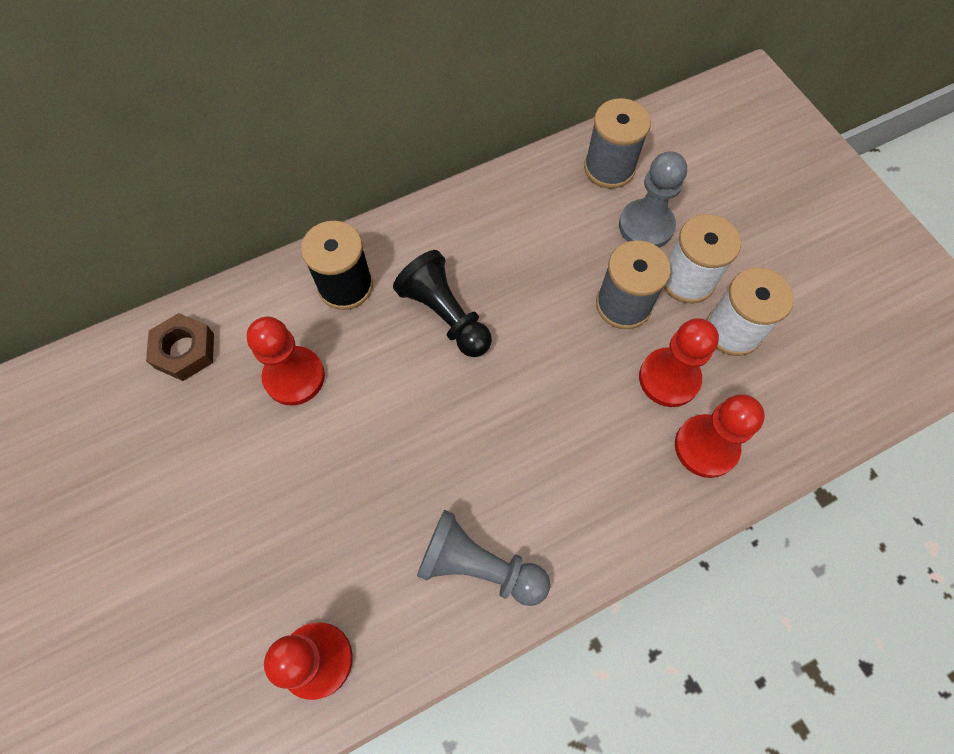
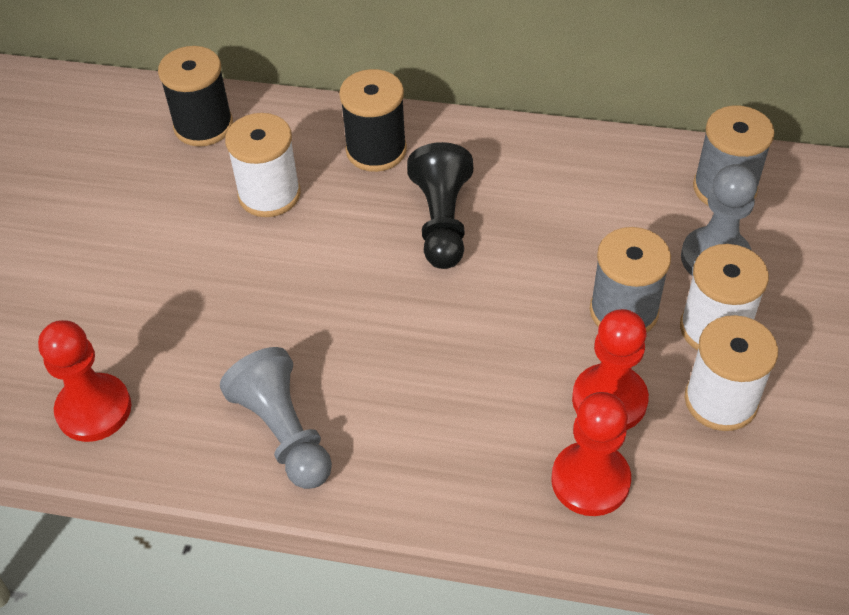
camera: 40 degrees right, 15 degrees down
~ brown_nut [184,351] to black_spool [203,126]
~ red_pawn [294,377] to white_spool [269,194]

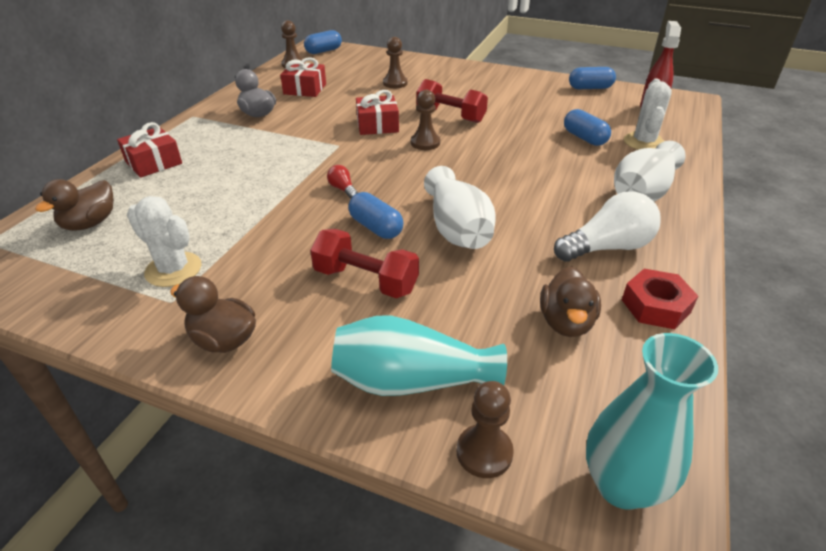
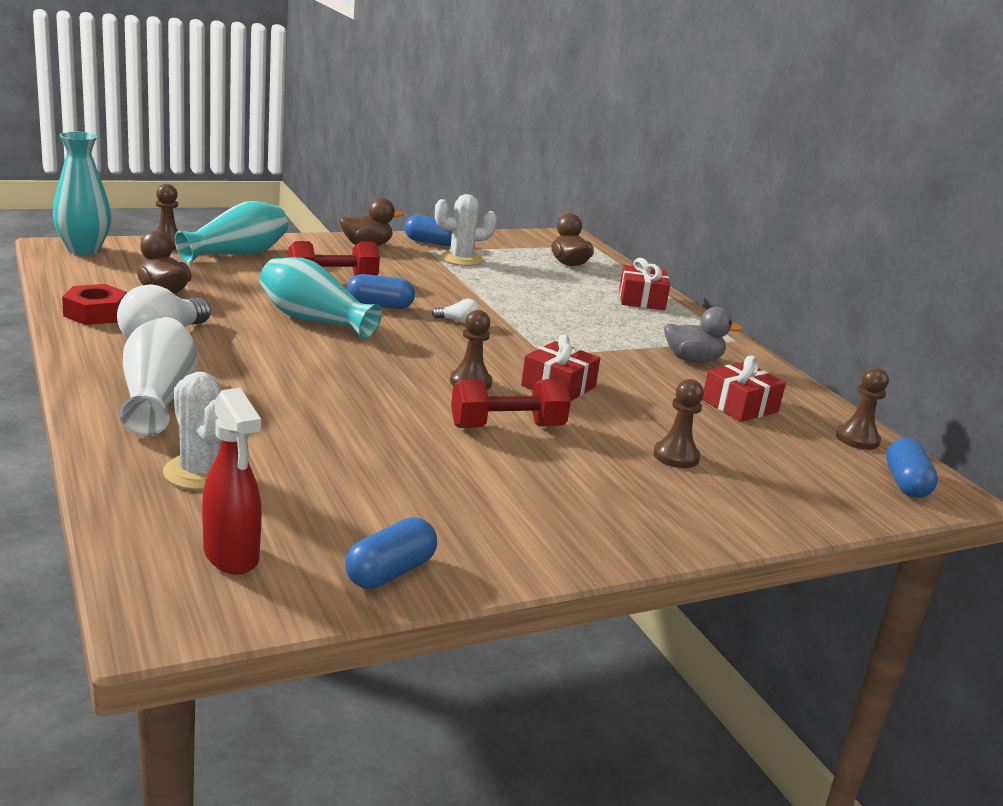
camera: 130 degrees right, 15 degrees down
~ blue_capsule [584,138] to [431,242]
~ red_light_bulb [342,189] to white_light_bulb [458,321]
~ white_vase [457,229] to turquoise_vase [314,320]

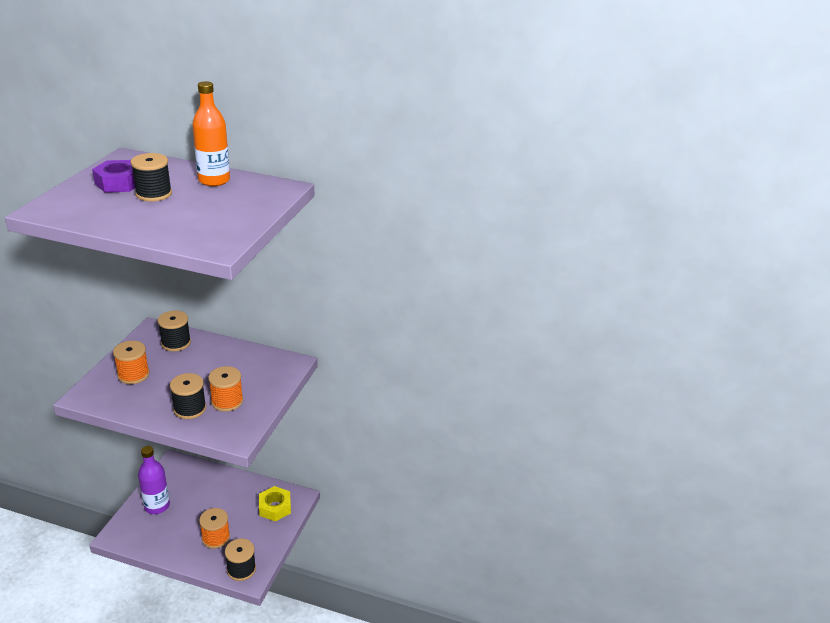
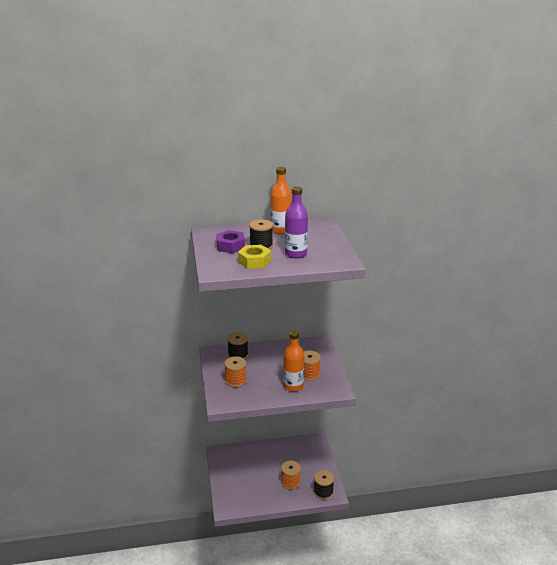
camera: 25 degrees left, 5 degrees down
~ purple_bottle [157,506] to [296,254]
~ yellow_nut [275,507] to [254,261]
~ black_spool [190,409] to orange_bottle [293,386]

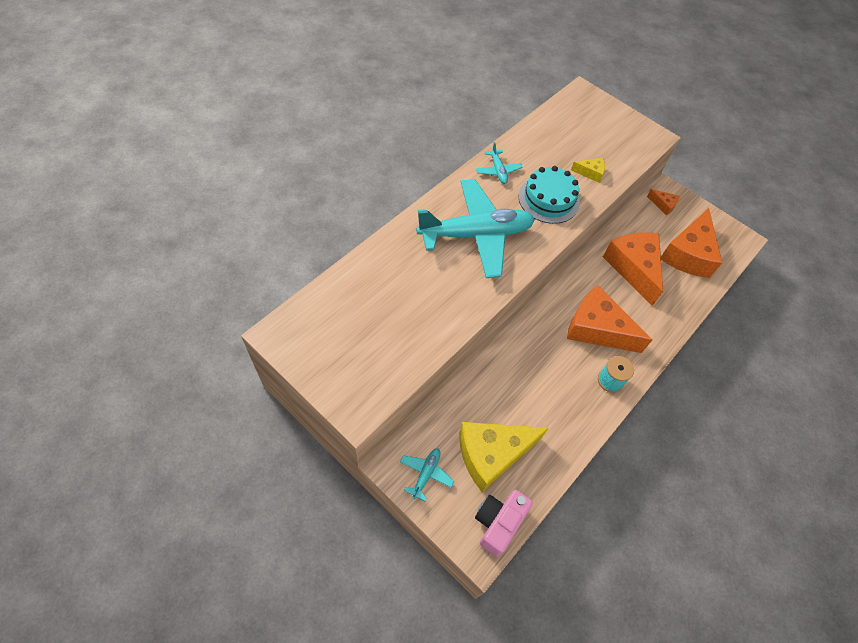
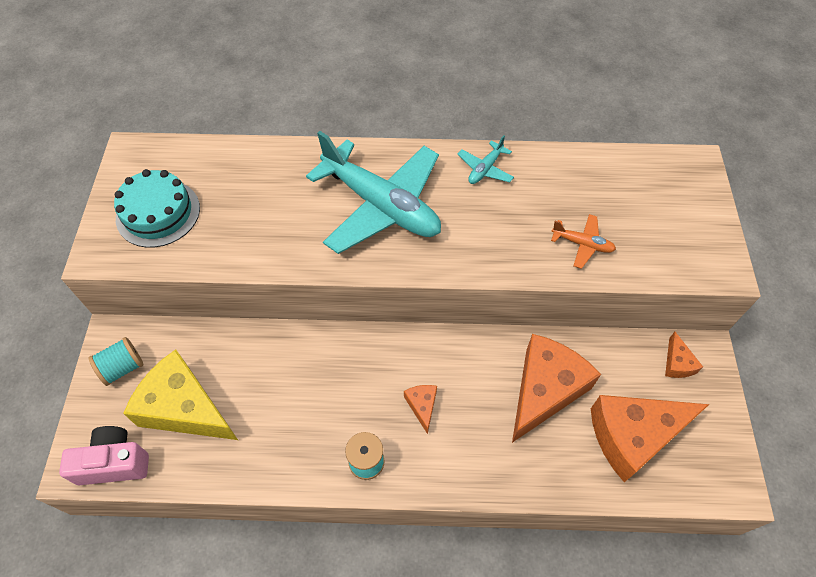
camera: 55 degrees right, 0 degrees up
~ turquoise_cake [548,199] to [158,213]
~ turquoise_plane [426,474] to turquoise_spool [122,367]
~ yellow_cheese [590,173] to orange_plane [582,244]
~ orange_cheese [597,329] = [422,406] x0.44

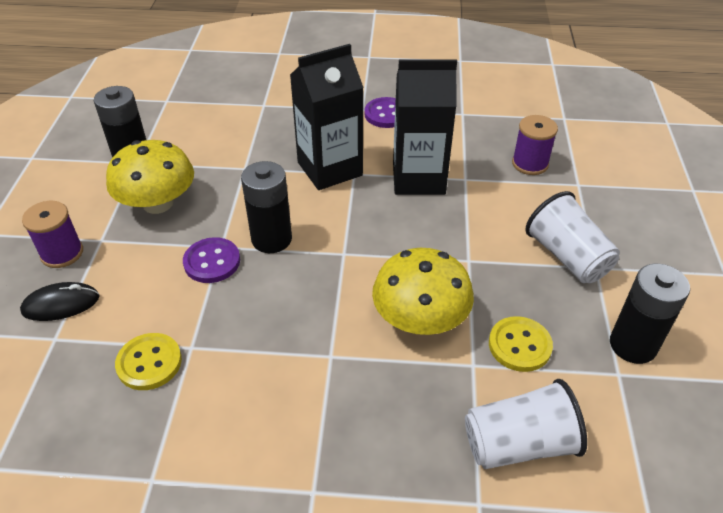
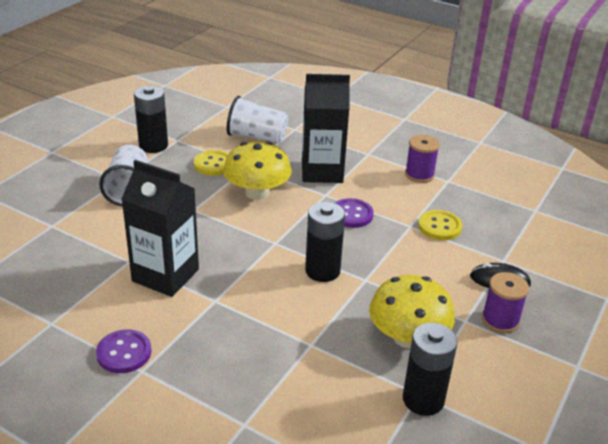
camera: 155 degrees left, 10 degrees down
~ purple_button [212,262] to [351,214]
~ black_carton [330,169] to [322,171]
~ purple_spool [530,164] to [419,175]

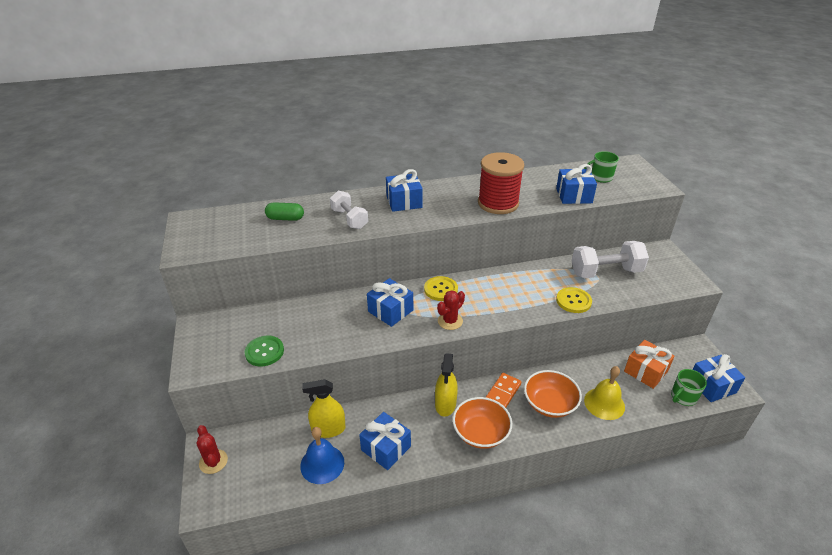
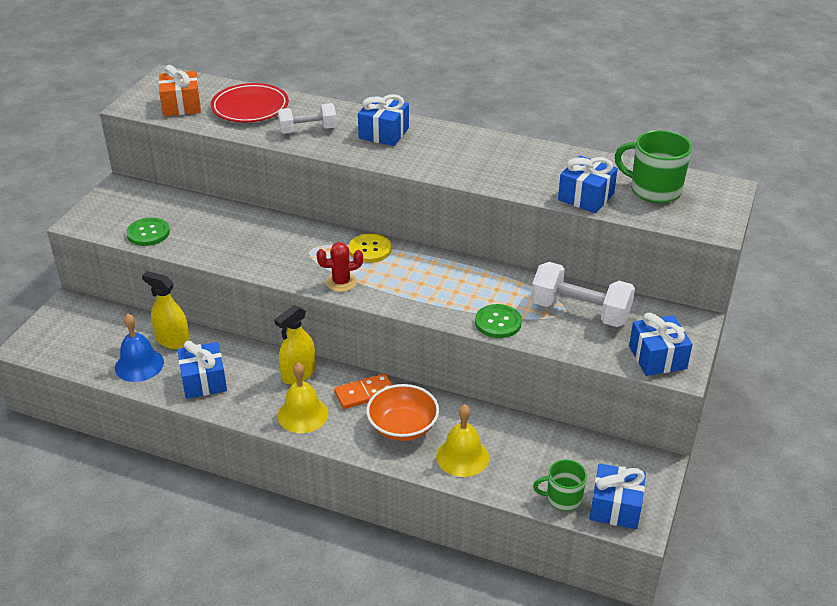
camera: 35 degrees right, 0 degrees up
- red_cactus [213,461]
- red_spool [498,203]
~ blue_gift [390,311] to [657,357]
~ orange_gift [645,371] to [181,105]
~ green_capsule [285,218] to red_plate [250,107]
~ orange_bowl [480,433] to yellow_bell [303,414]
~ yellow_button [573,301] to green_button [498,322]
~ white_dumbbell [349,219] = [308,130] 75 degrees clockwise
~ green_mug [600,177] = [654,190] x1.59

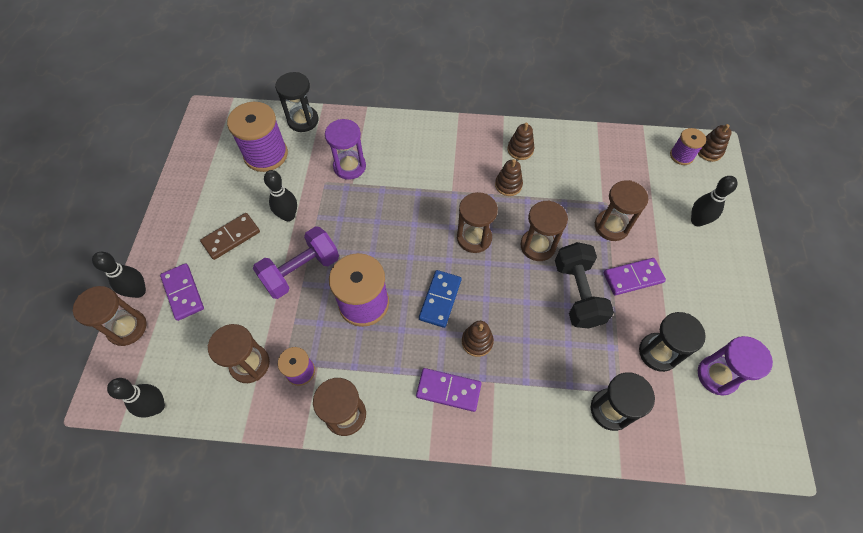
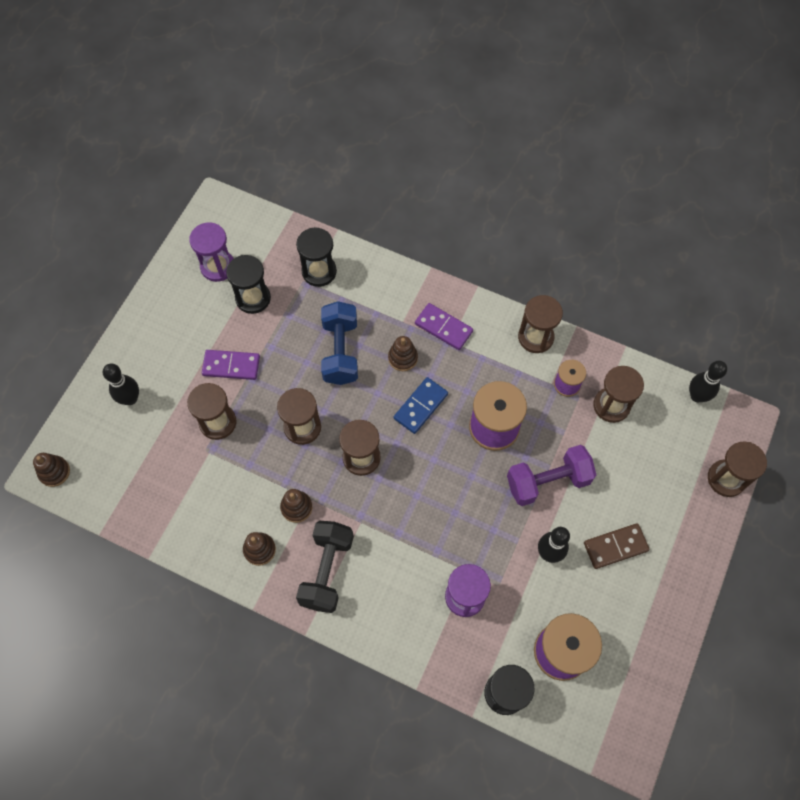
camera: 160 degrees left, 5 degrees up
- black_bowling_pin [139,291]
- purple_domino [183,292]
- purple_spool [681,156]
+ blue_dumbbell [340,351]
~ black_dumbbell [577,293] to [327,571]

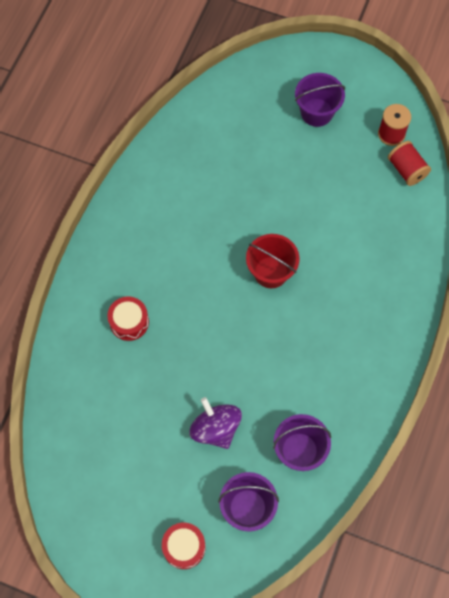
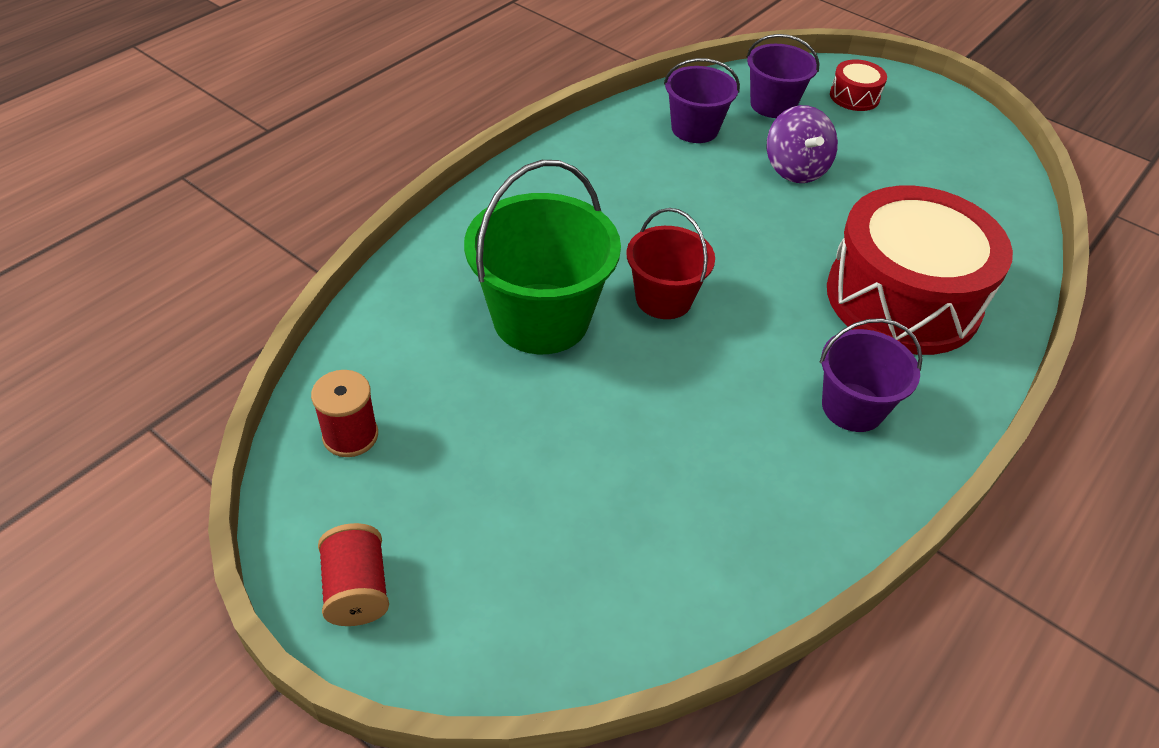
camera: 165 degrees left, 20 degrees down
+ green_bucket [541,318]
~ purple_bucket [316,112] to [852,407]
~ red_spool [406,170] to [357,589]
~ red_drum [129,322] = [903,298] x2.46

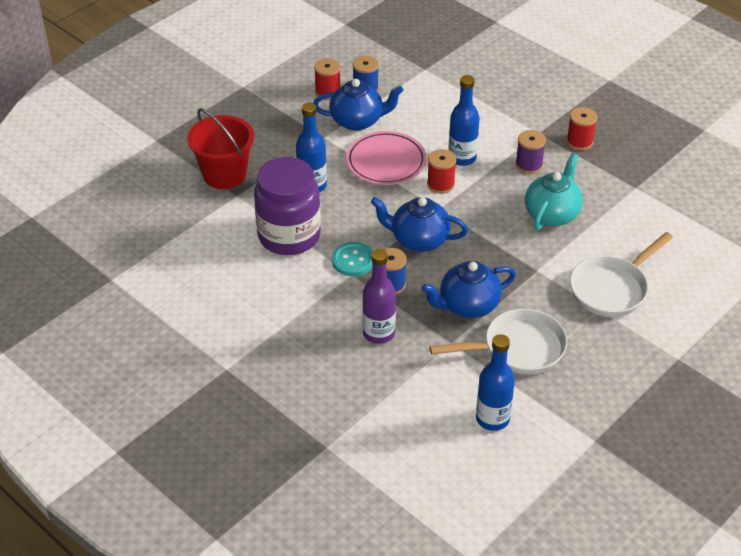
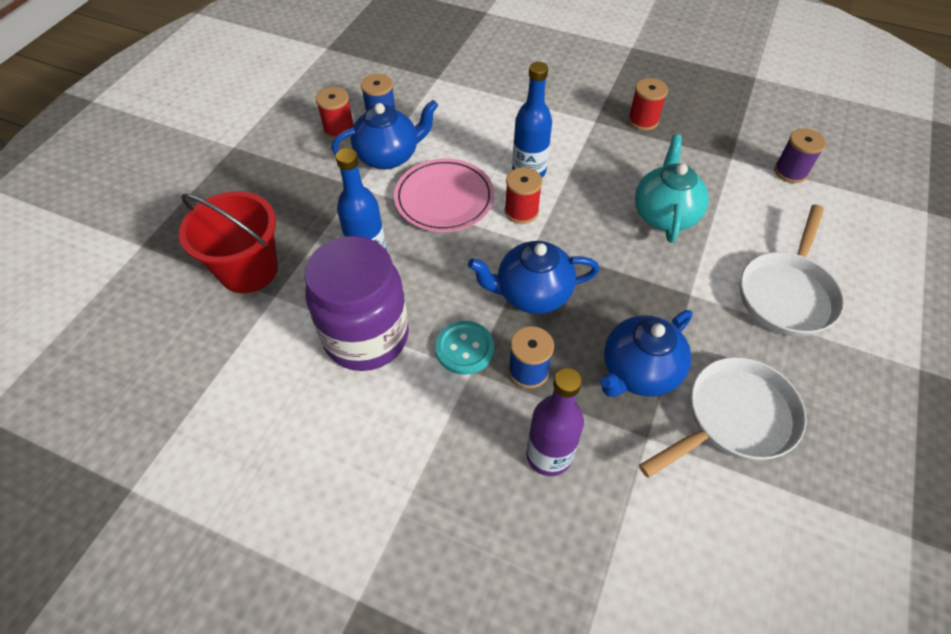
camera: 20 degrees left, 10 degrees up
- blue_bottle [492,419]
~ purple_spool [529,165] to [790,172]

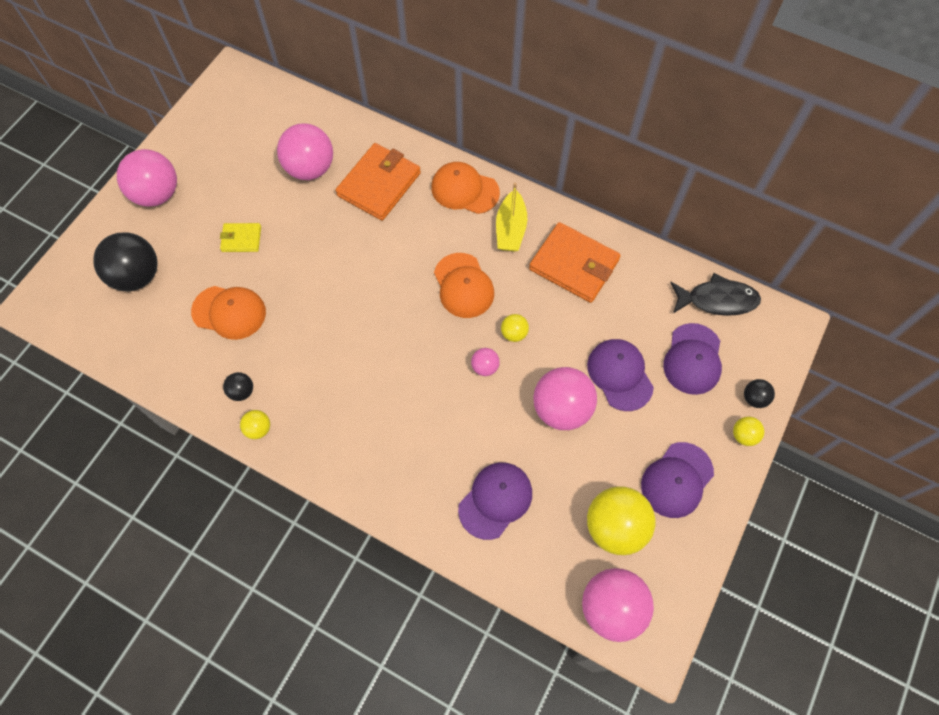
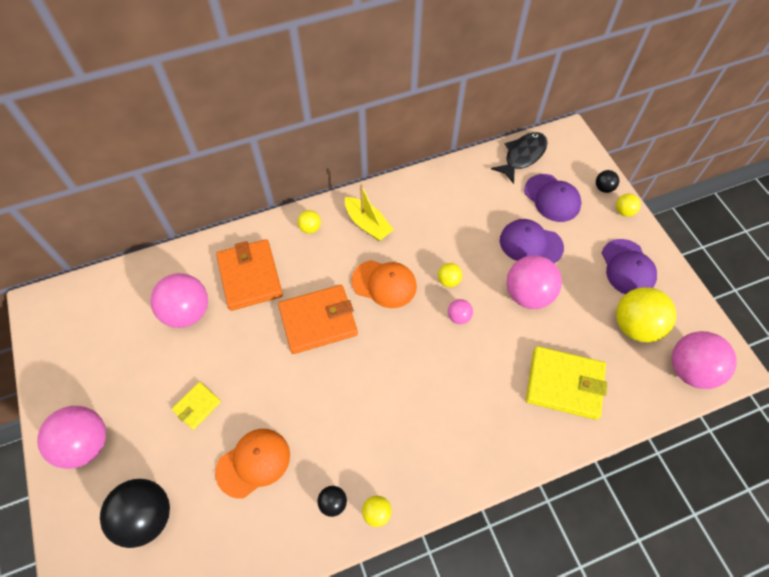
camera: 50 degrees left, 5 degrees down
~ orange_wallet [574,265] to [318,321]
~ orange_cap [464,190] to yellow_ball [310,228]
~ purple_cap [495,500] to yellow_wallet [564,384]

